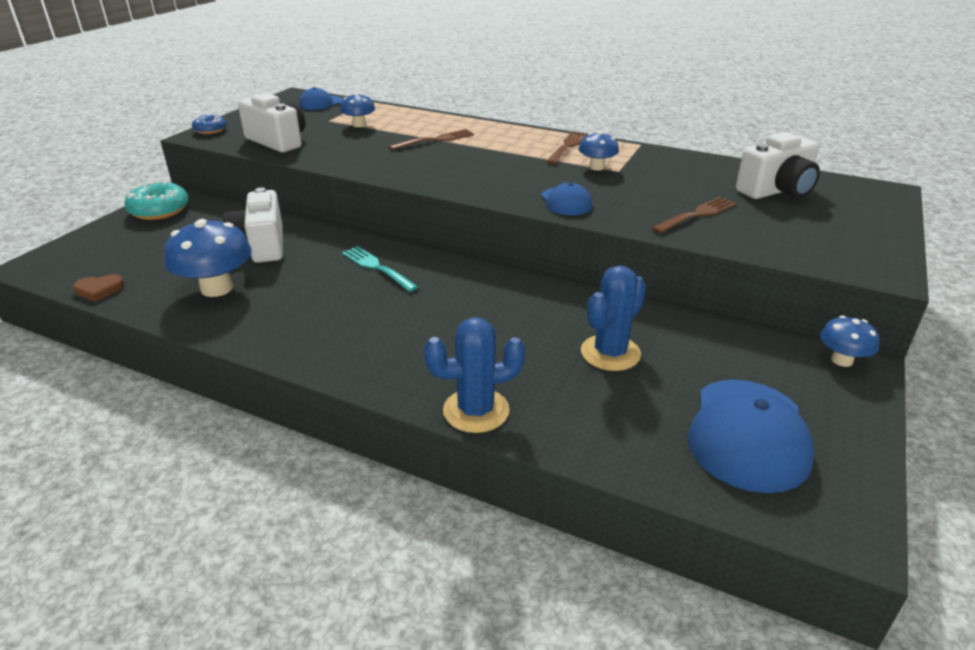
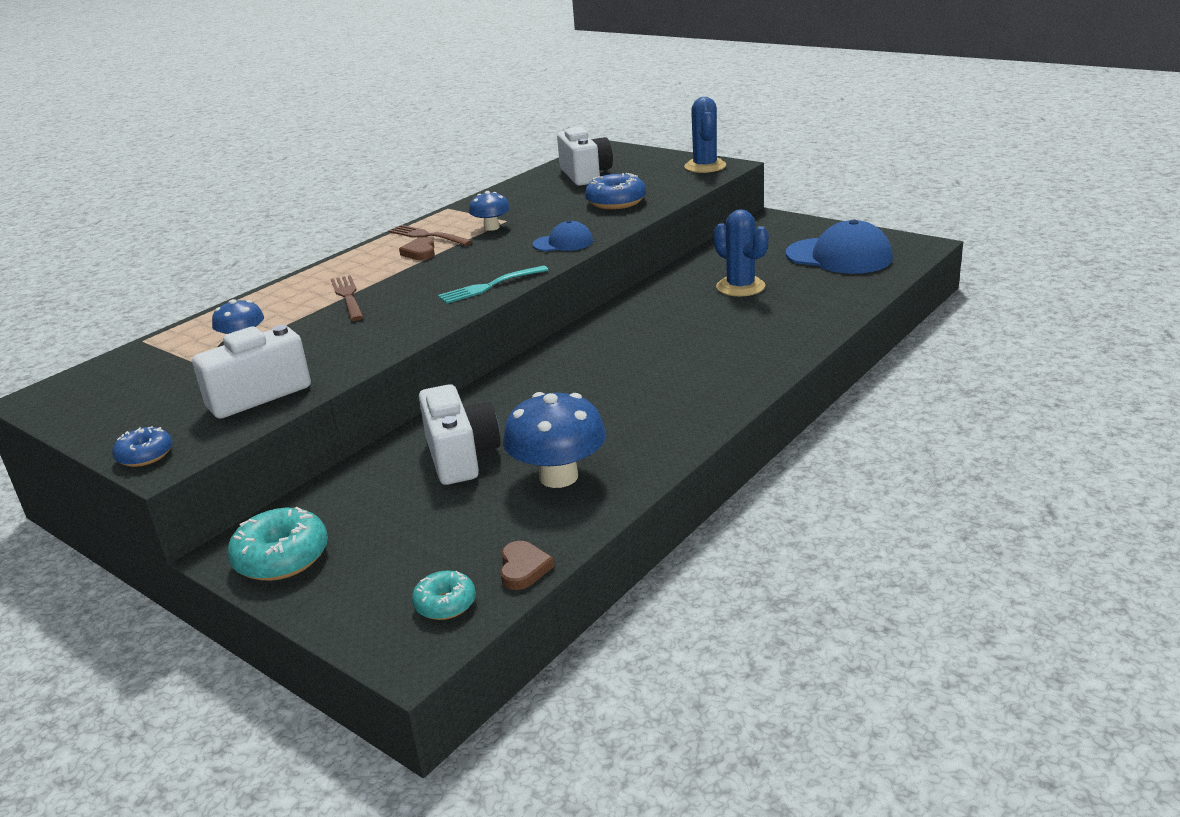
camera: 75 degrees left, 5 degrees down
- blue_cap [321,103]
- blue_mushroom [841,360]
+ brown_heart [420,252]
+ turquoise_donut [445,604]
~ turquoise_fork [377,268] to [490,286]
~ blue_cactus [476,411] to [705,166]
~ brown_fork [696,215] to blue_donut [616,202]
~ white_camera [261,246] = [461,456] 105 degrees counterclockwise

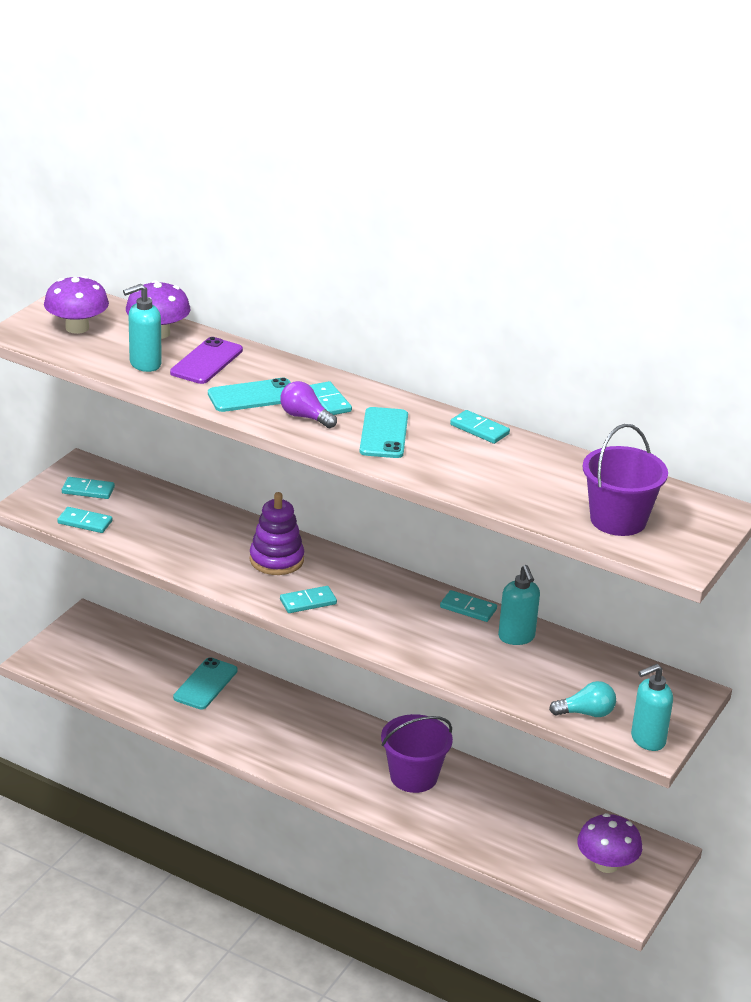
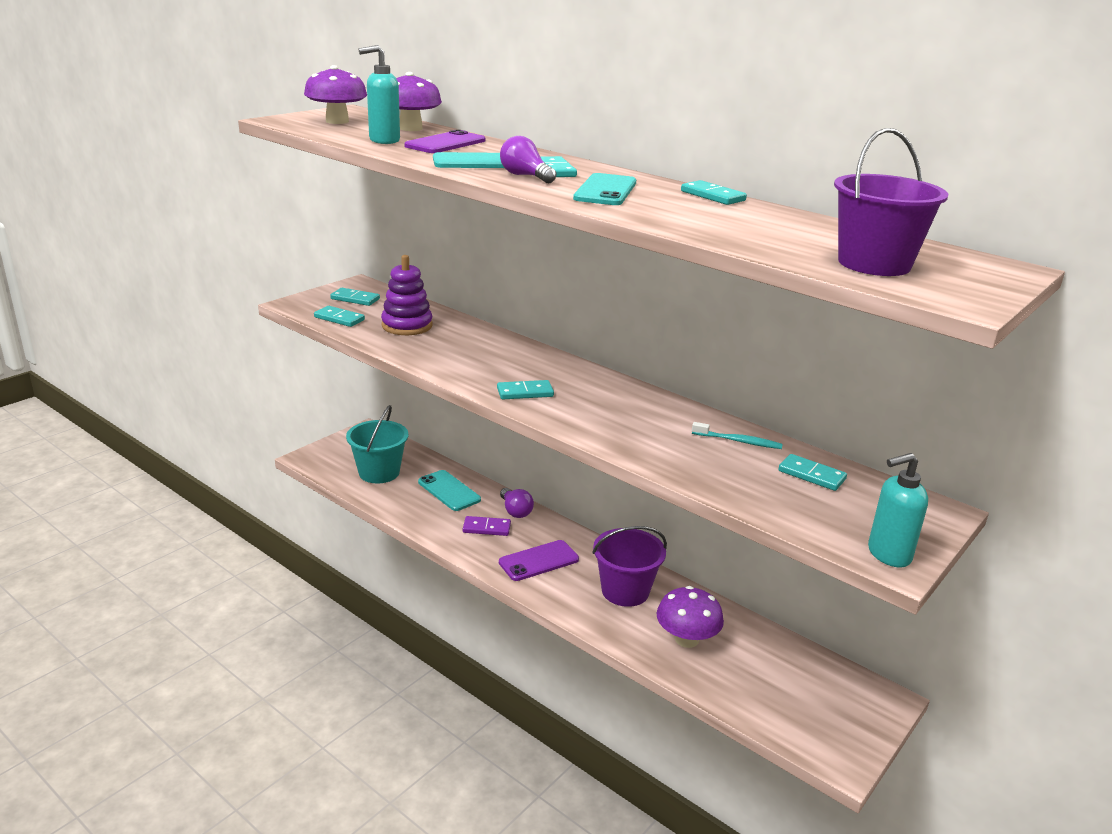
camera: 10 degrees right, 5 degrees down
- turquoise_light_bulb [586,713]
+ turquoise_bucket [379,472]
+ purple_domino [486,528]
+ purple_phone [538,561]
+ purple_light_bulb [515,511]
~ purple_stacking_toy [276,560] to [407,326]
~ turquoise_domino [468,608] to [811,475]
~ purple_mushroom [606,864] to [686,639]
~ turquoise_soap_dispenser [516,637] to turquoise_toothbrush [738,441]
~ turquoise_phone [205,684] = [449,491] 75 degrees counterclockwise

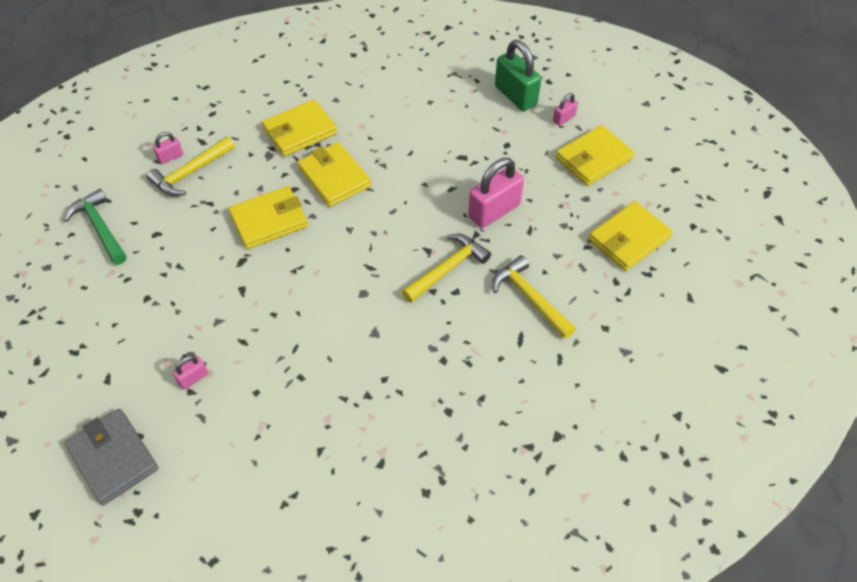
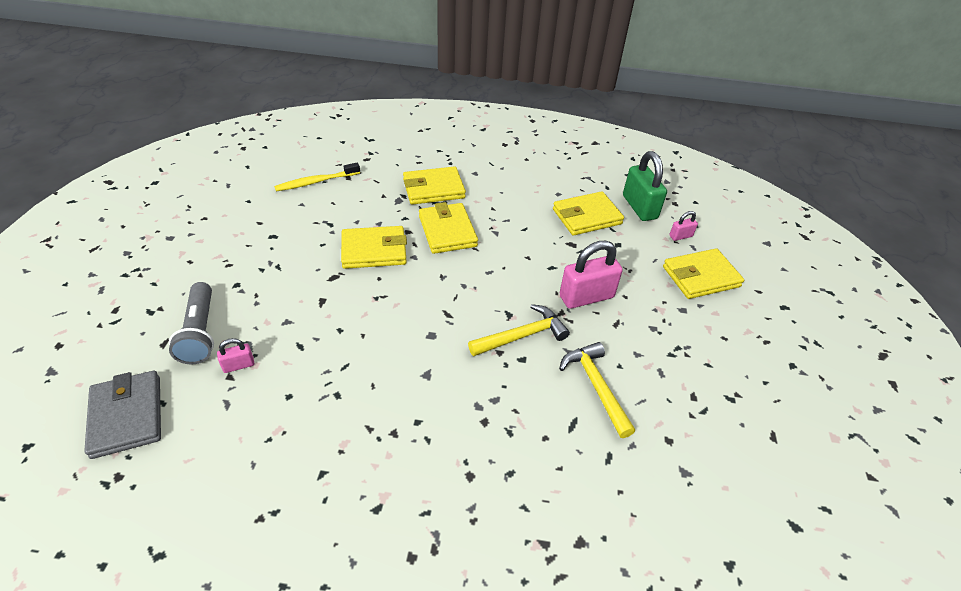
camera: 15 degrees right, 10 degrees down
- green_hammer [100,227]
- yellow_hammer [190,173]
+ grey_flashlight [200,332]
~ yellow_wallet [629,239] to [586,216]
~ pink_padlock [170,157] to yellow_toothbrush [316,182]

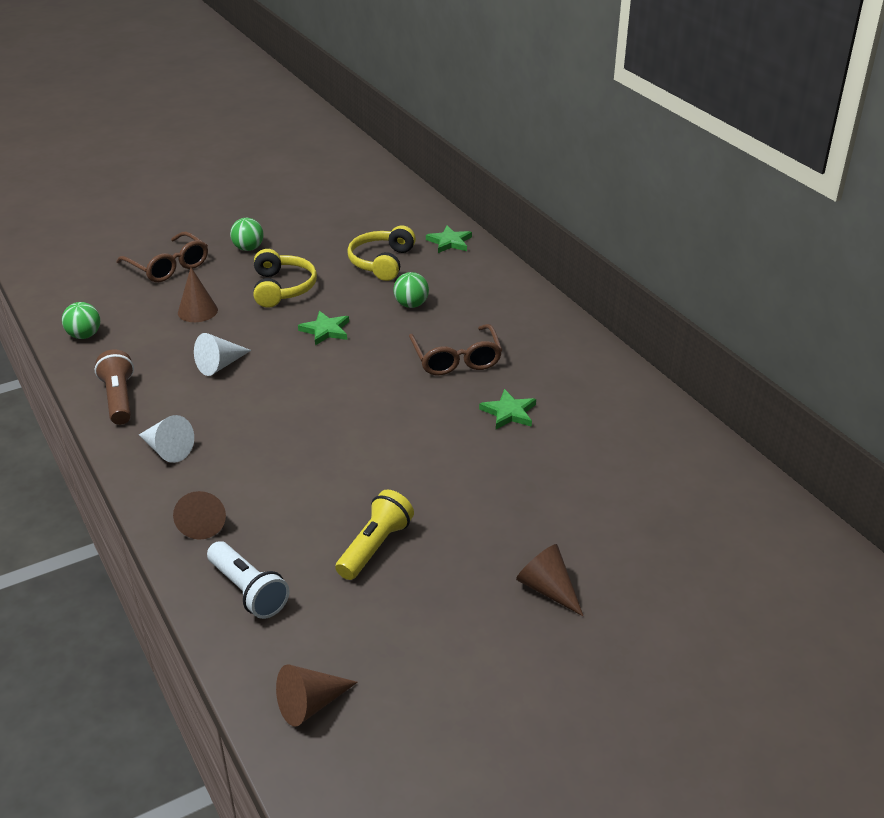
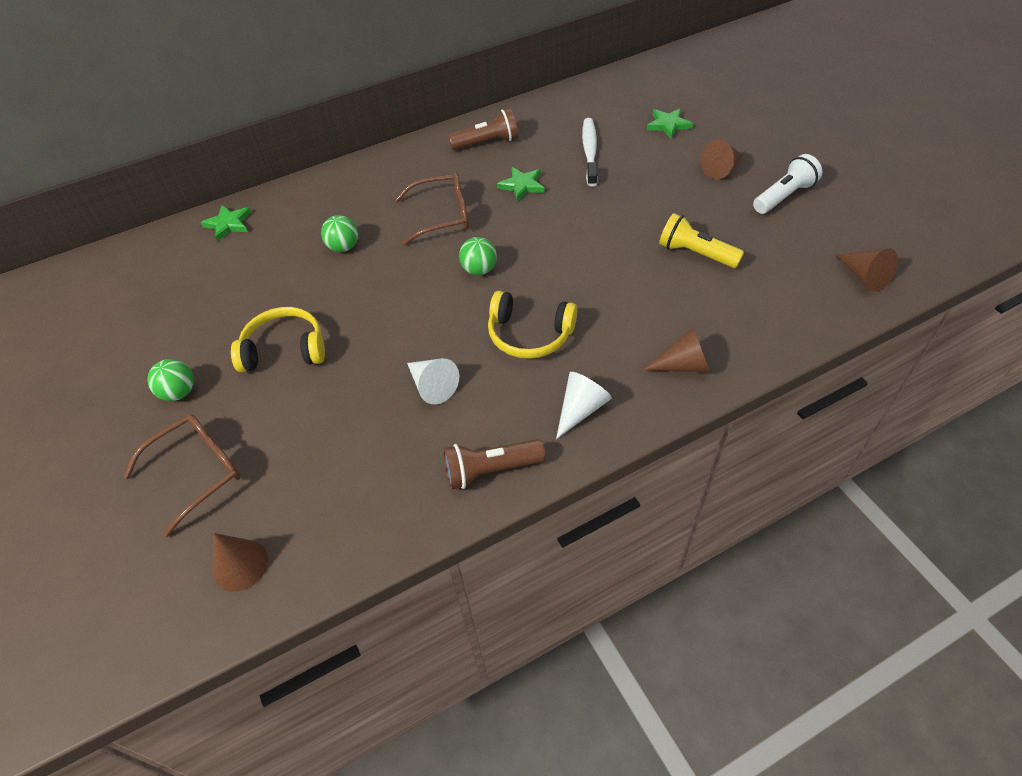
camera: 85 degrees left, 15 degrees up
+ brown_flashlight [487,142]
+ white_toothbrush [590,152]
~ green_ball [84,335] to [479,270]
~ brown_cone [197,311] to [240,565]
~ white_flashlight [248,591] to [784,196]
~ green_star [325,330] to [668,125]
~ yellow_headphones [381,262] to [529,335]

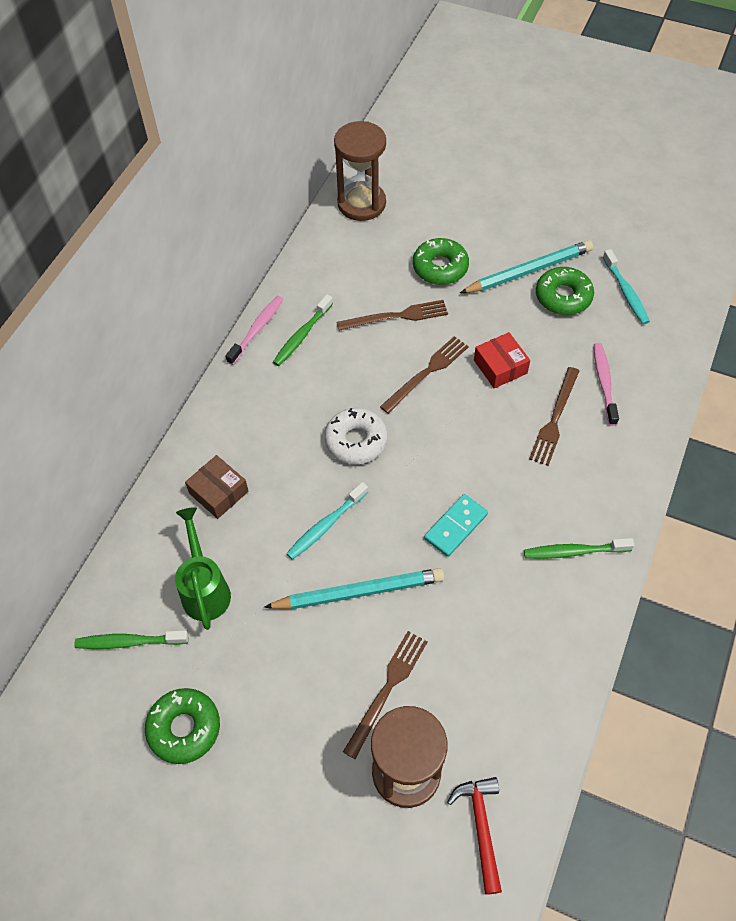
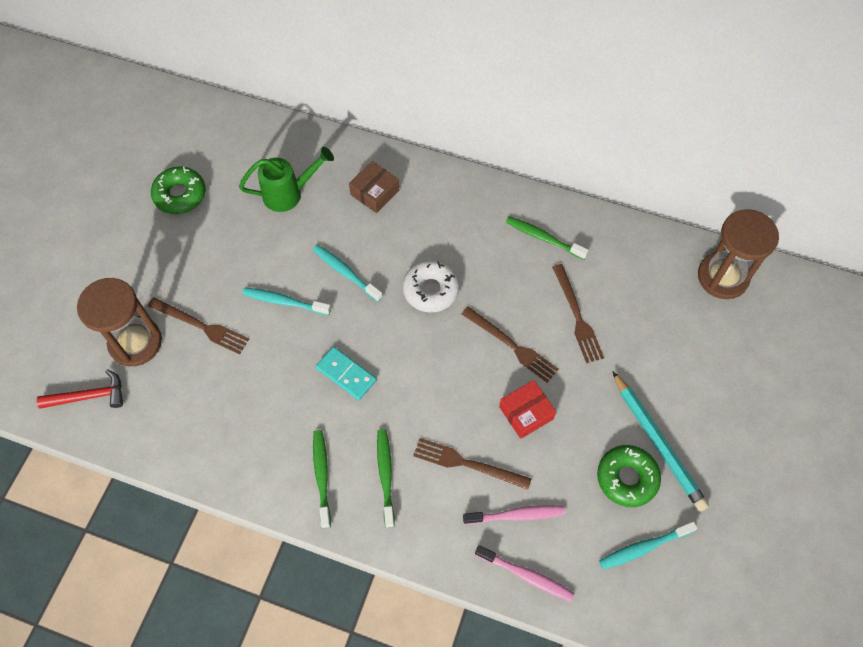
camera: 85 degrees right, 5 degrees up
- green_donut [440,267]
~ green_toothbrush [129,642] to [385,475]
~ pink_toothbrush [257,329] to [526,575]
~ turquoise_pencil [359,592] to turquoise_toothbrush [284,301]

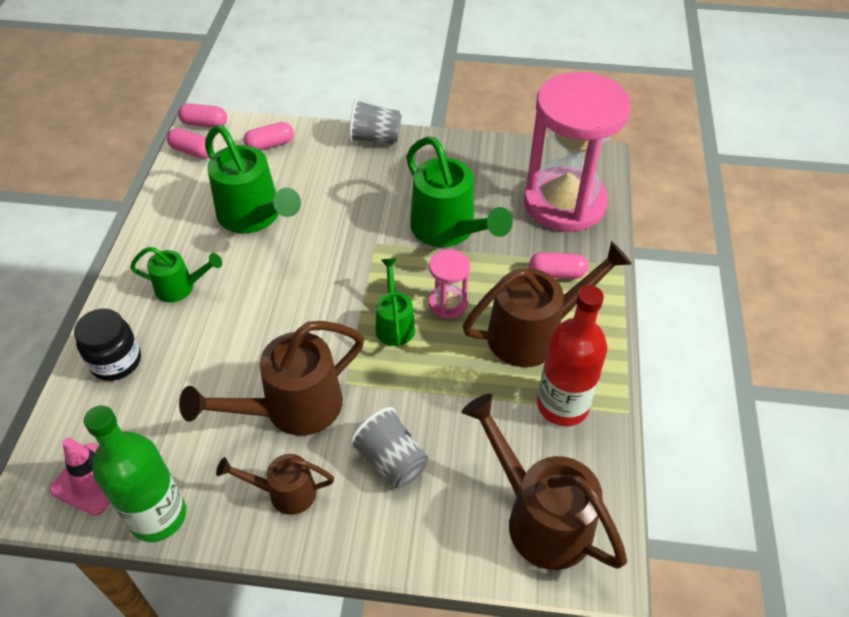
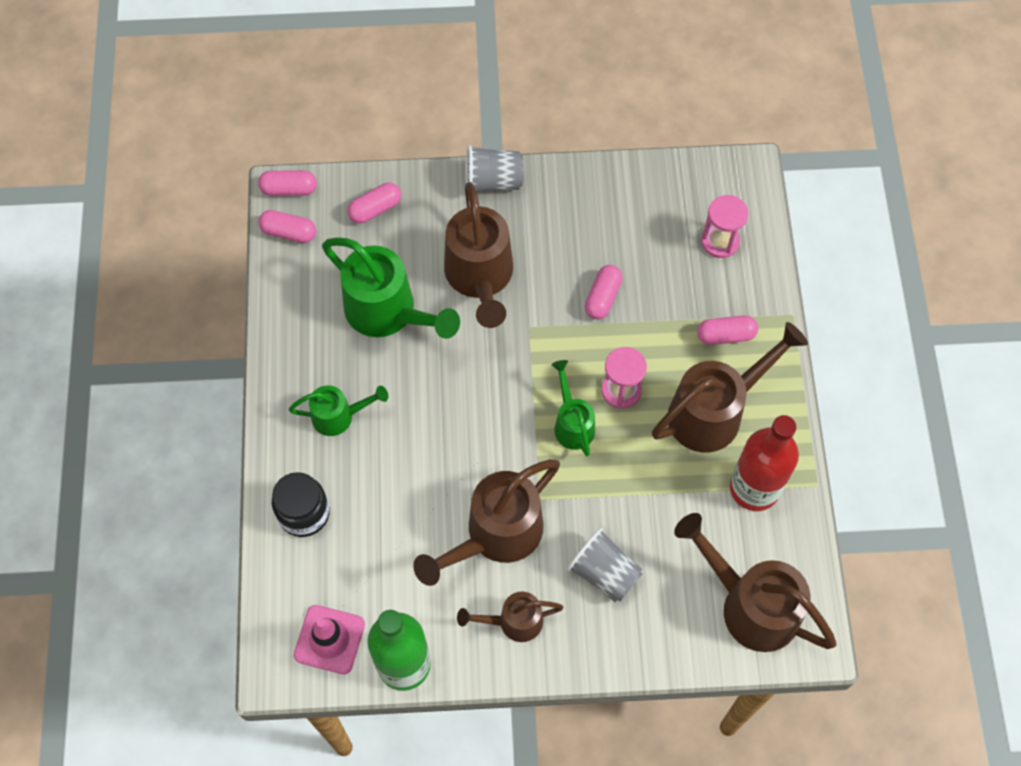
camera: 10 degrees left, 15 degrees up
+ brown_watering_can [480,277]
~ green_watering_can [448,230] to pink_capsule [603,297]
~ pink_hourglass [564,203] = [720,241] x0.43

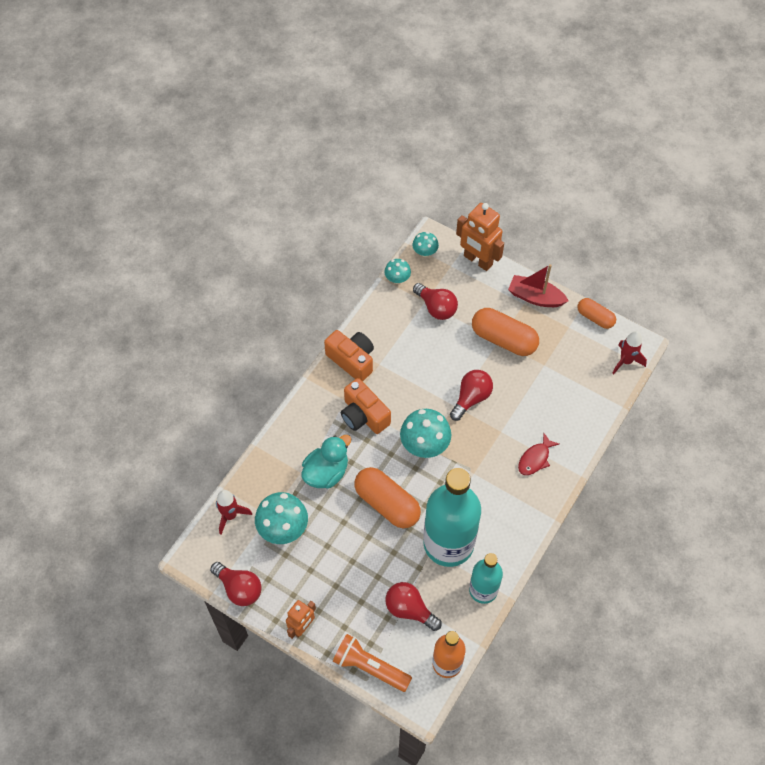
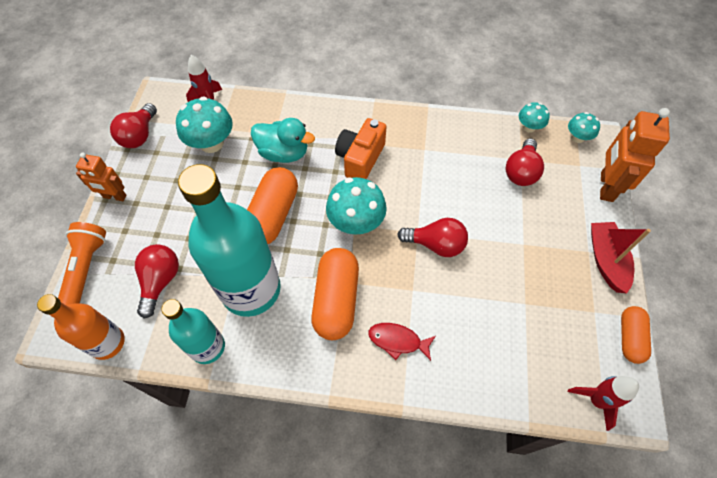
camera: 65 degrees right, 0 degrees up
- orange_camera [352,360]
~ orange_capsule [503,339] to [336,300]

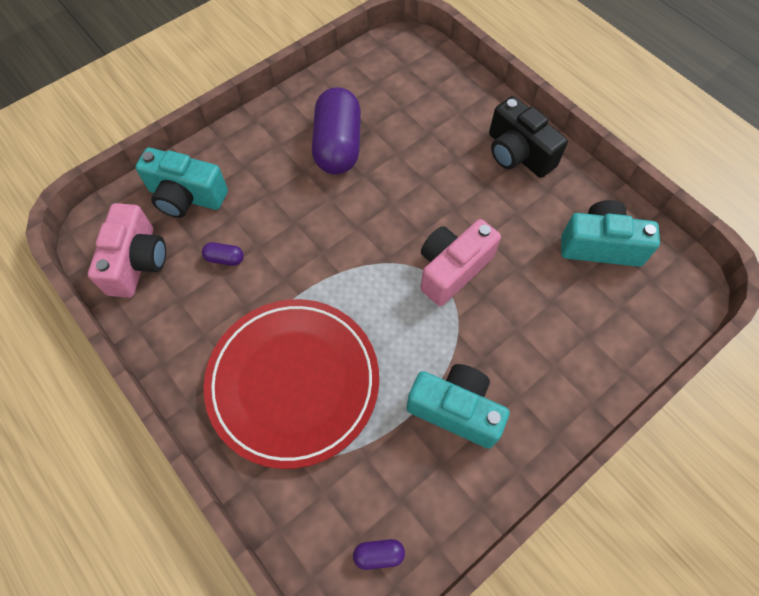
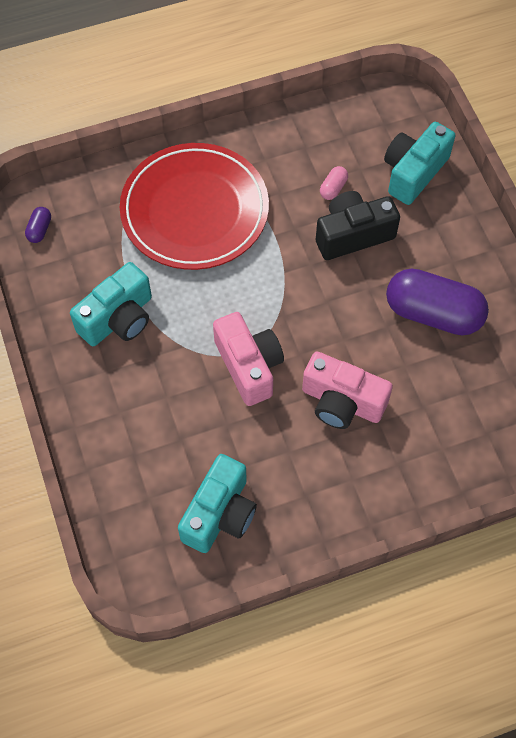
camera: 110 degrees right, 0 degrees up
~ pink_camera [137,262] to [342,402]
~ black_camera [518,153] to [353,235]
~ purple_capsule [225,259] to pink_capsule [333,188]

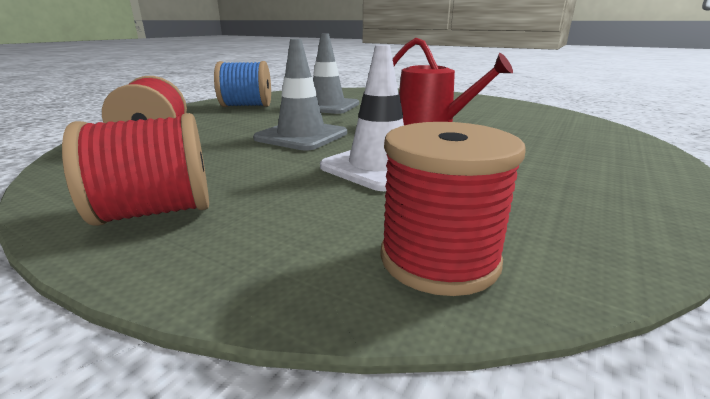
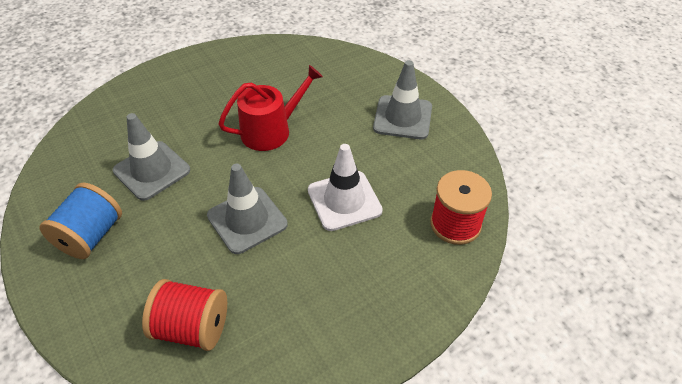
camera: 65 degrees left, 25 degrees up
- red_spool [156,212]
+ grey_traffic_cone [402,117]

